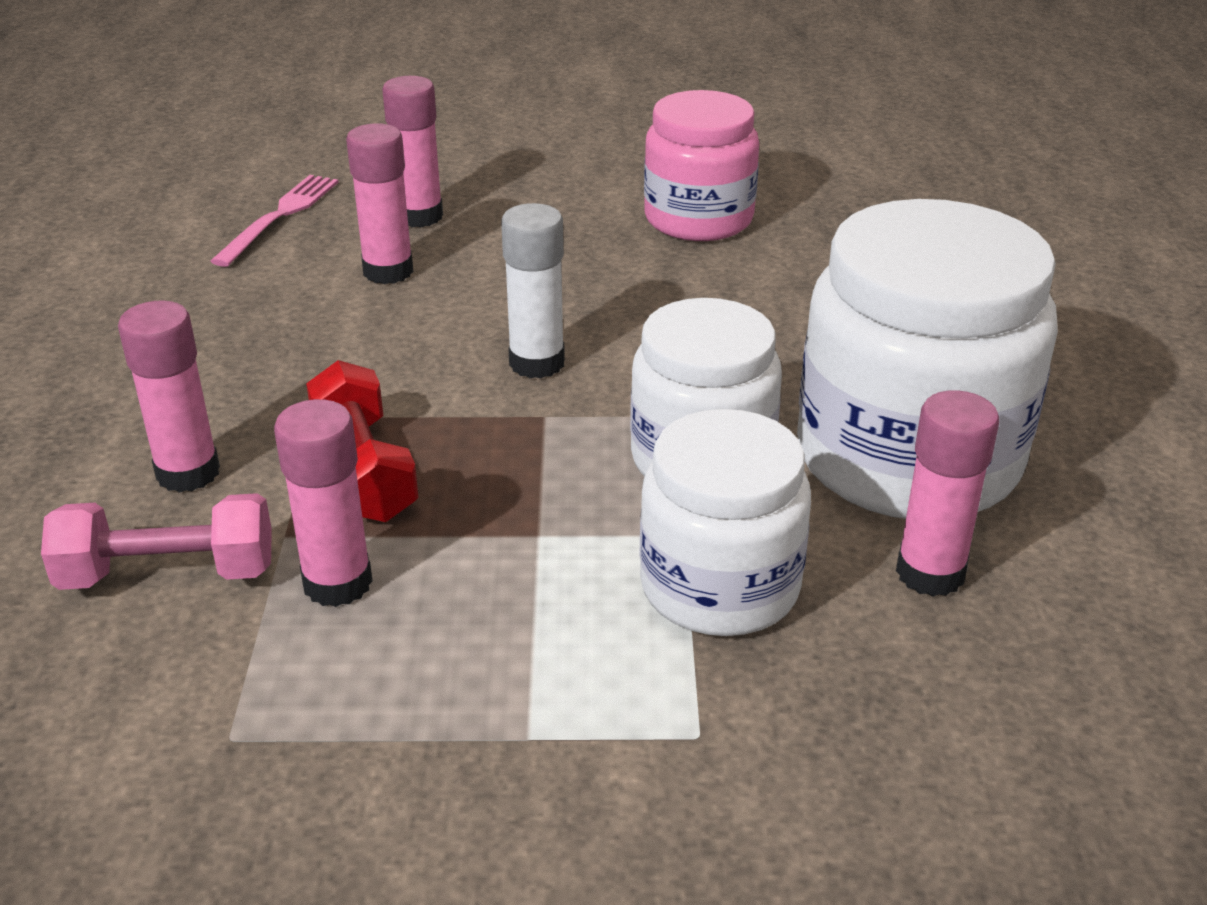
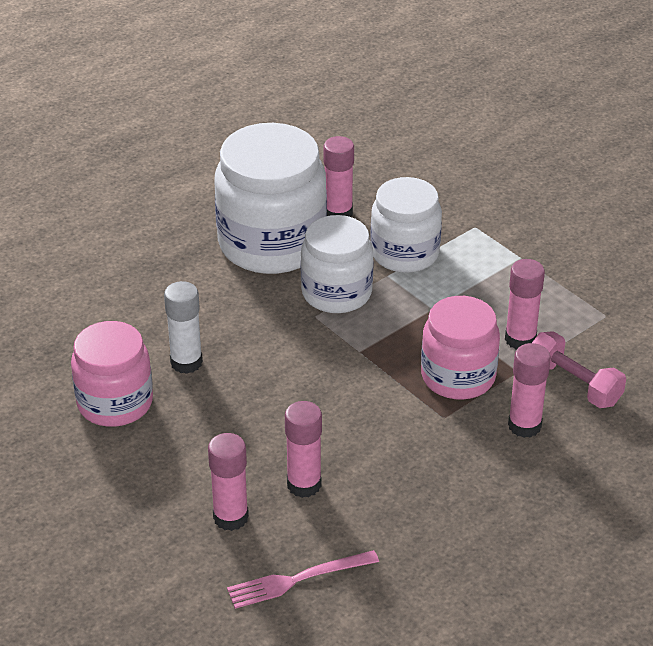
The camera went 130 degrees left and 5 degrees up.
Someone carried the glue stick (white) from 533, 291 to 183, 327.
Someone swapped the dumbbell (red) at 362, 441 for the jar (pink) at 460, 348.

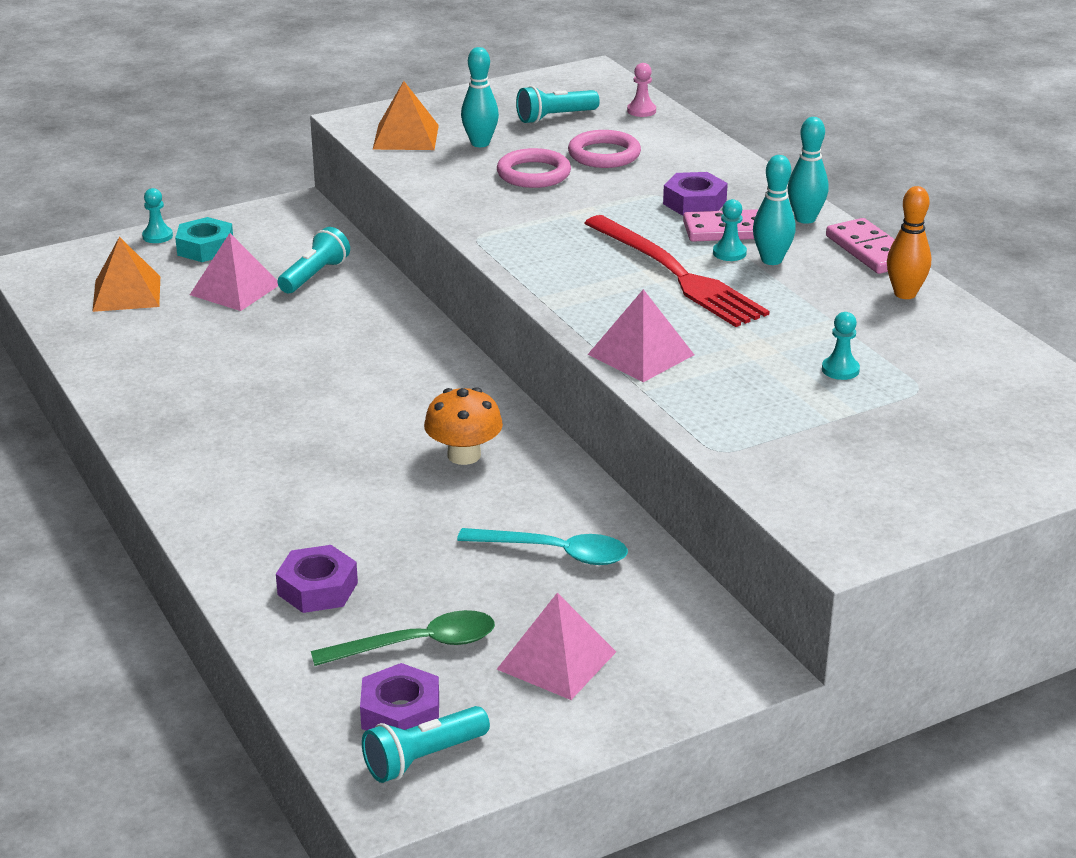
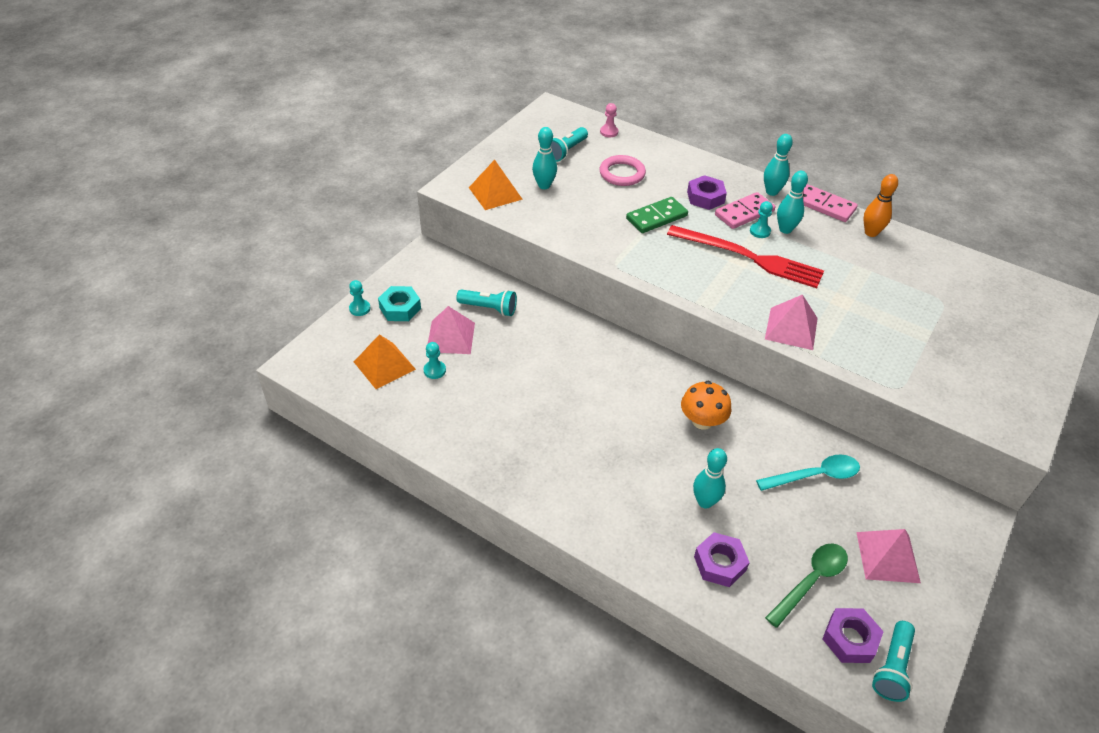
The camera went 30 degrees left and 15 degrees up.
Someone took away the ring (pink) at 534, 168.
Someone rotated the flashlight (turquoise) at 313, 260 by 105 degrees clockwise.
Someone carried the pawn (turquoise) from 841, 346 to 435, 360.
Someone put down the domino (green) at 657, 215.
Someone put down the bowling pin (turquoise) at 710, 478.

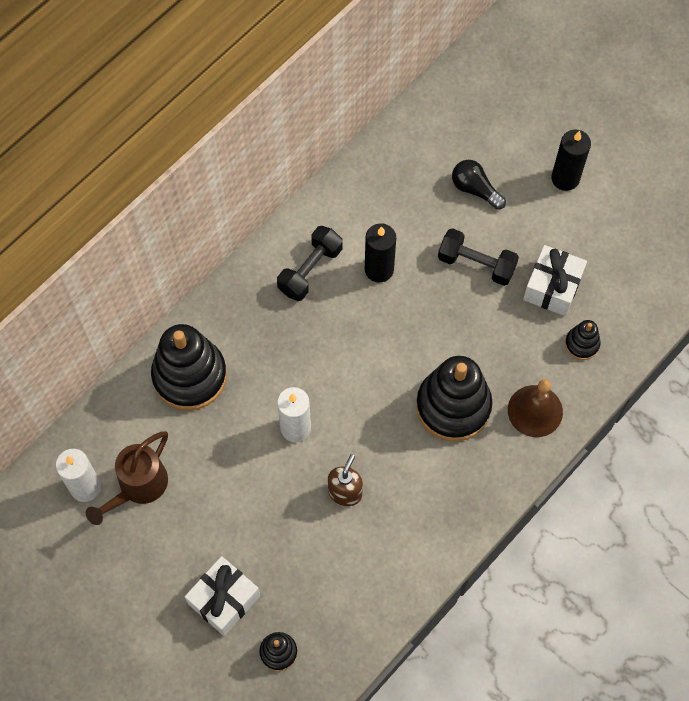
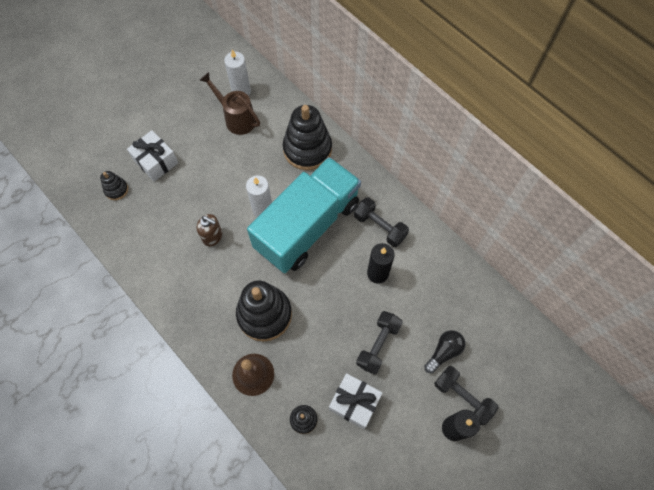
The camera went 95 degrees right and 0 degrees up.
Someone put down the truck (turquoise) at 304, 215.
Someone put down the dumbbell (black) at 466, 395.

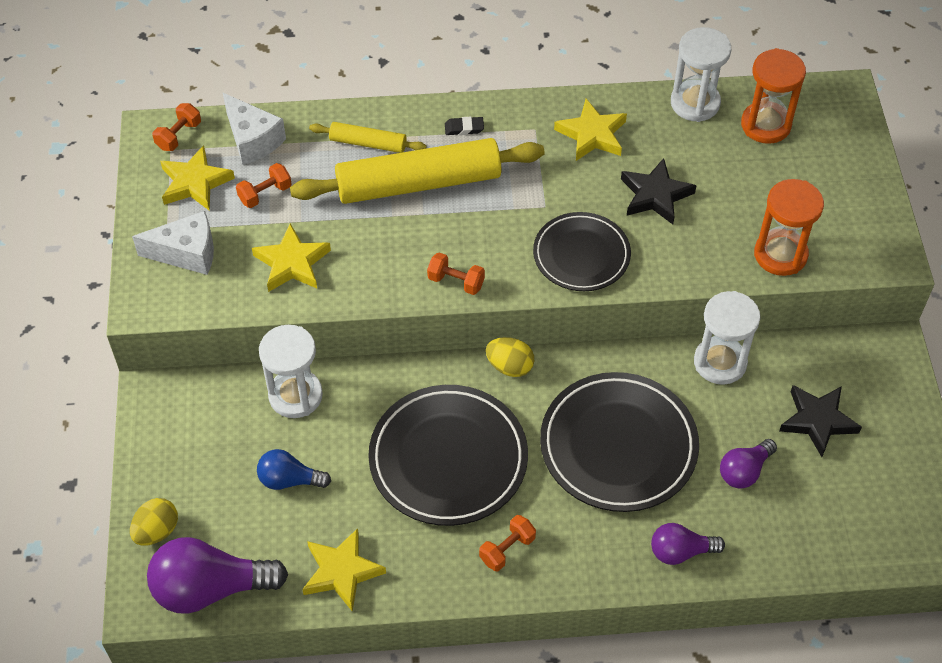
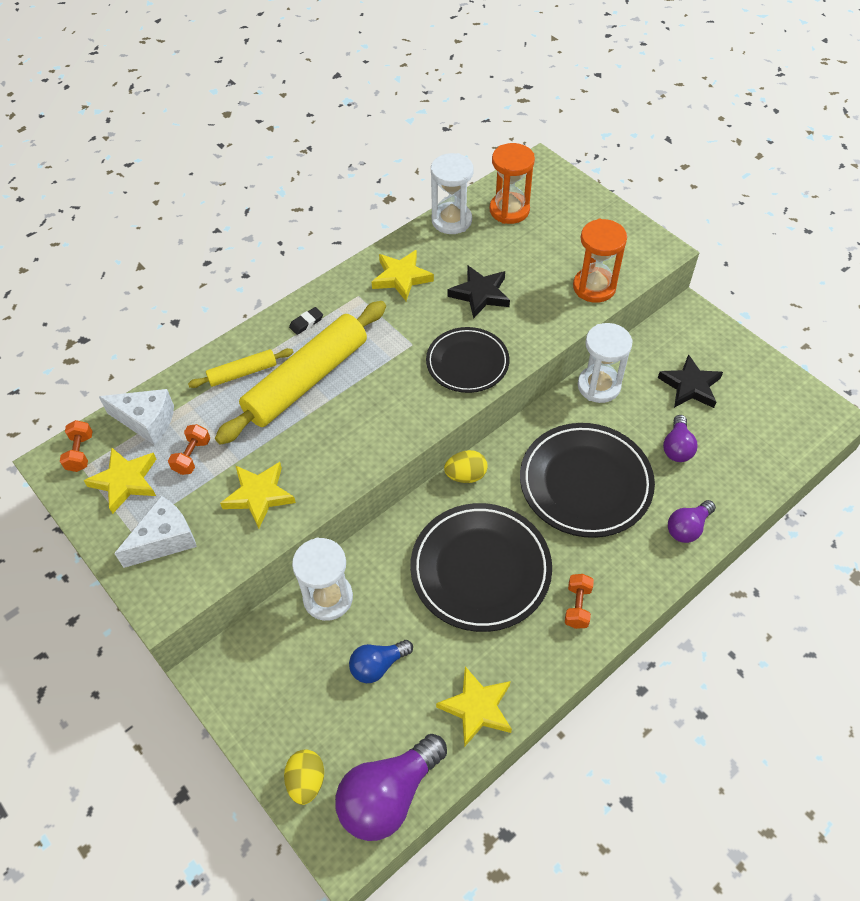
The camera went 35 degrees left and 0 degrees up.
Someone took away the dumbbell (orange) at 456, 274.

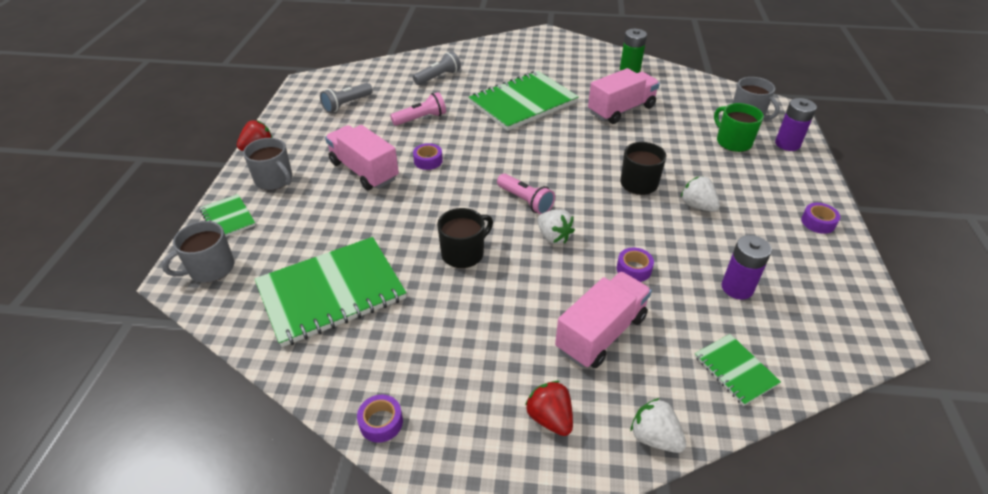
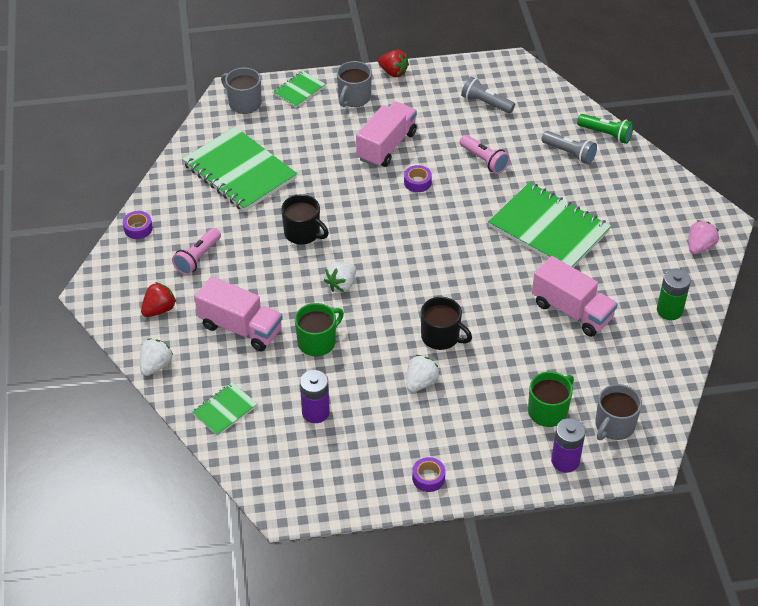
The camera went 75 degrees right and 5 degrees up.
Someone carried the flashlight (pink) from 526, 193 to 196, 251.
Someone swapped the tape (purple) at 635, 265 for the mug (green) at 319, 329.
Someone put down the flashlight (green) at 605, 129.
Someone put down the strawberry (pink) at 703, 237.

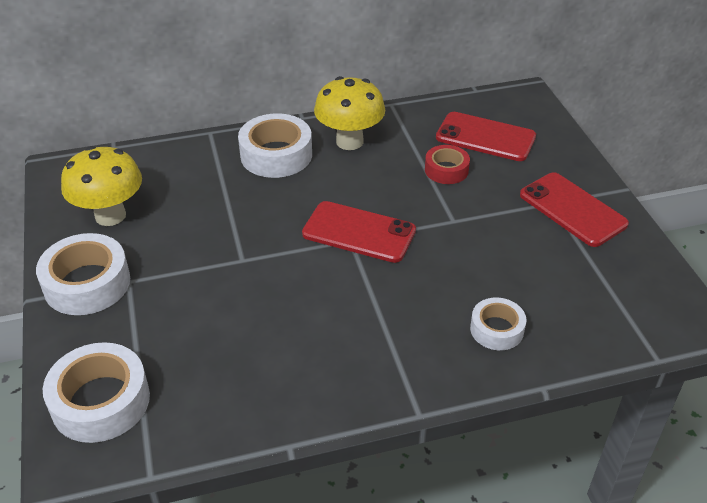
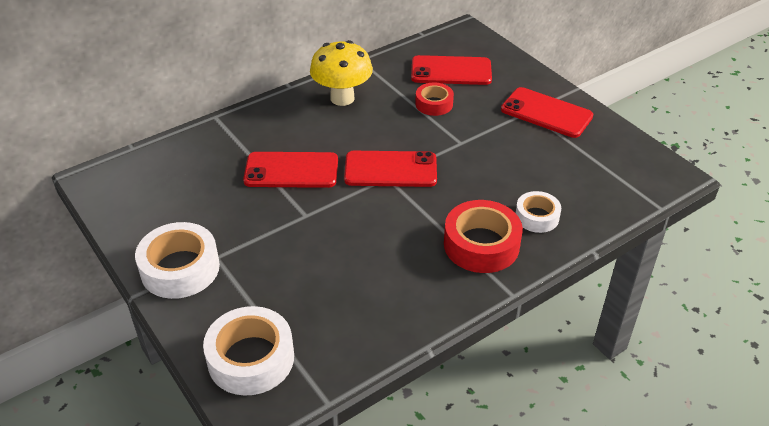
The camera went 20 degrees left and 0 degrees up.
Someone took away the tape (white) at 275, 146.
Someone took away the mushroom (yellow) at 101, 186.
Someone put down the phone (red) at 290, 170.
Someone put down the tape (red) at 483, 236.

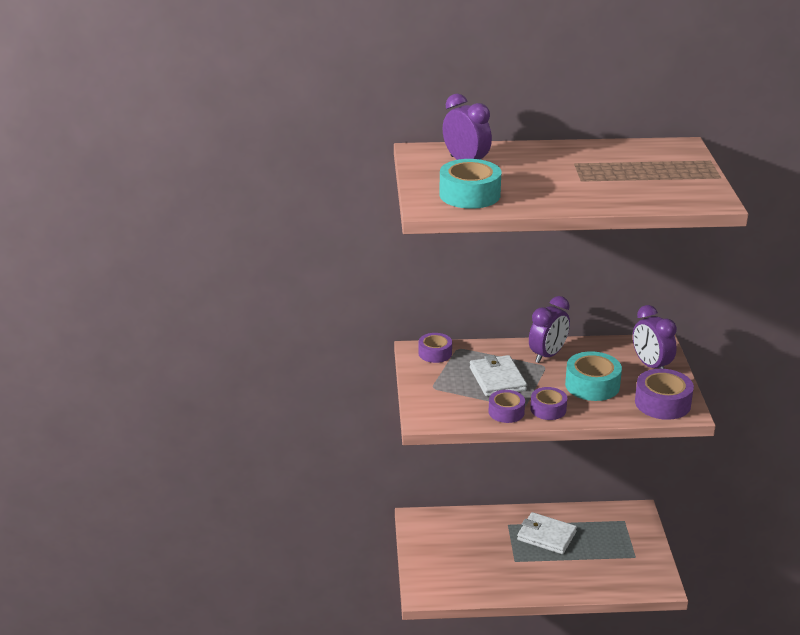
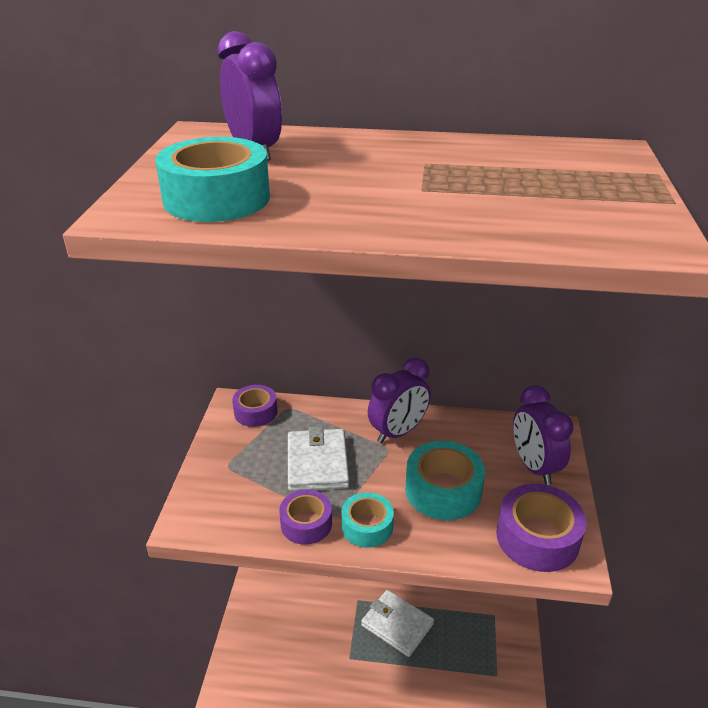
The camera went 10 degrees right and 5 degrees up.
Someone repainted the tape (purple) at 548, 403, which became the tape (turquoise) at 367, 520.

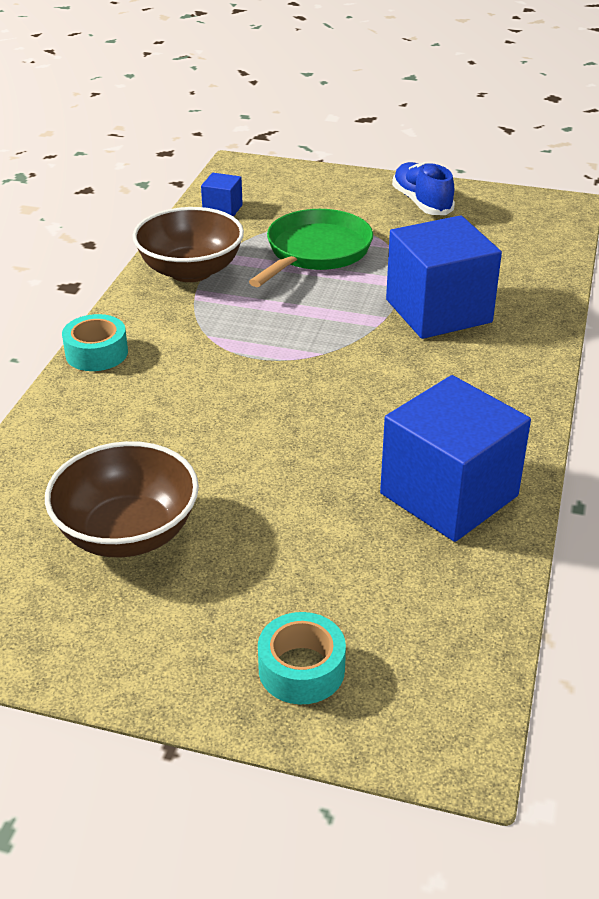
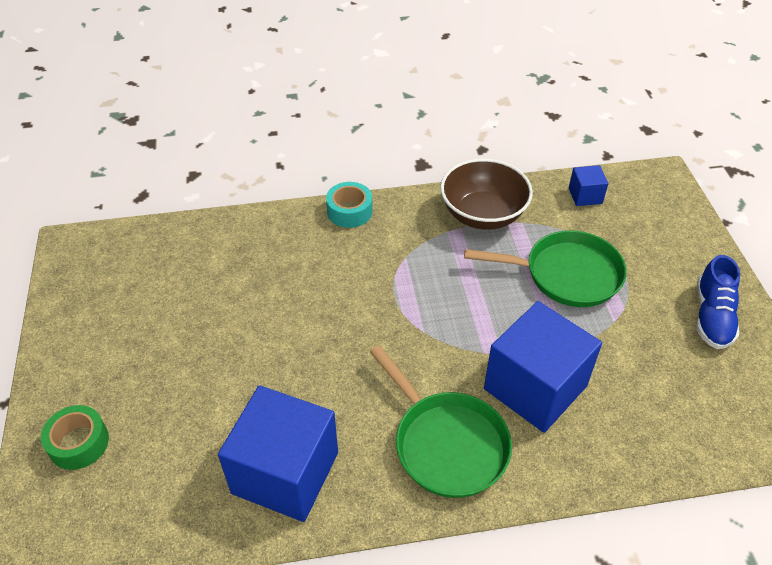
The camera went 65 degrees right and 10 degrees up.
Someone rotated the shoe (blue) at 423, 188 by 150 degrees clockwise.
Someone took away the bowl (brown) at 122, 499.
Someone repainted the tape (turquoise) at 302, 658, which became the tape (green) at 75, 437.
Someone put down the pan (green) at 441, 421.

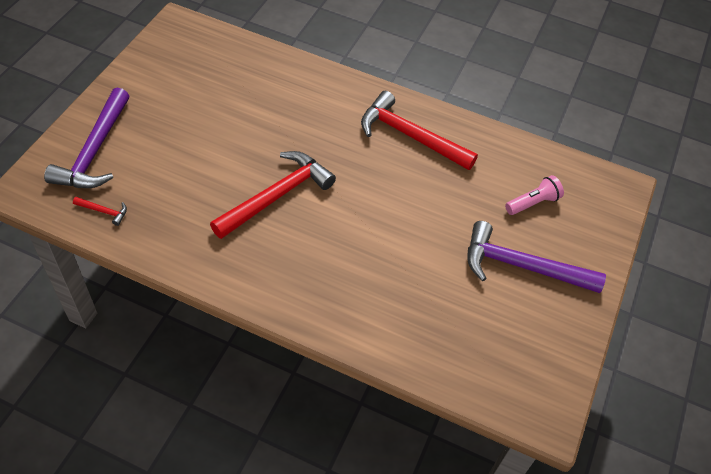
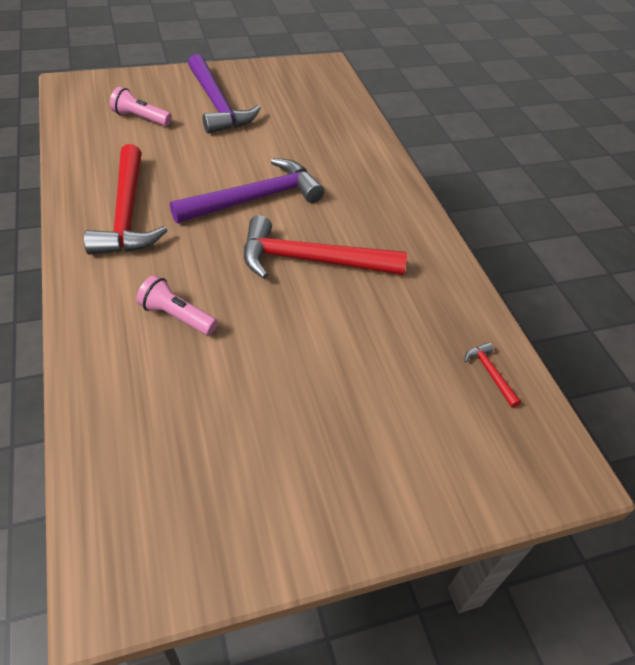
The camera went 130 degrees left and 5 degrees down.
Someone carried the hammer (purple) from 86, 138 to 247, 190.
Someone put down the flashlight (pink) at 177, 305.

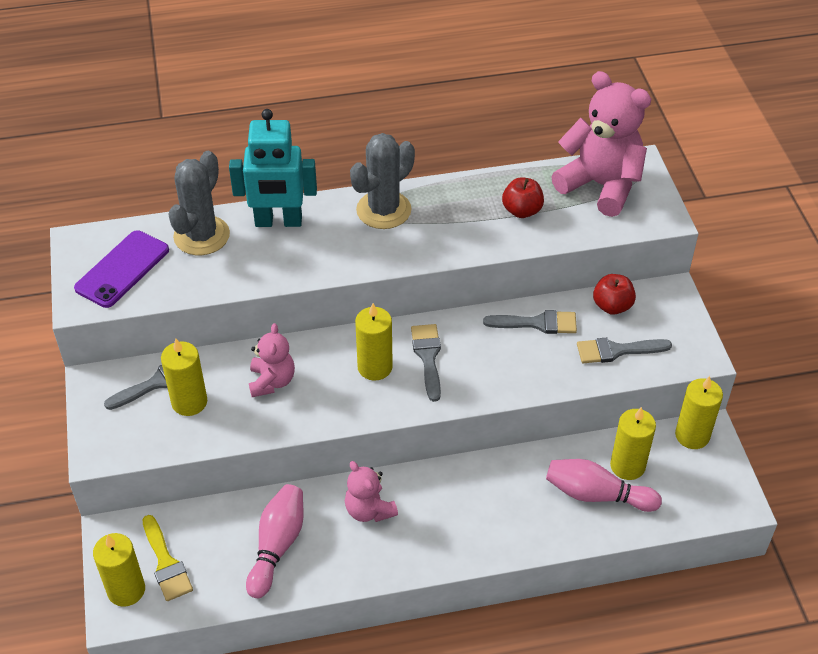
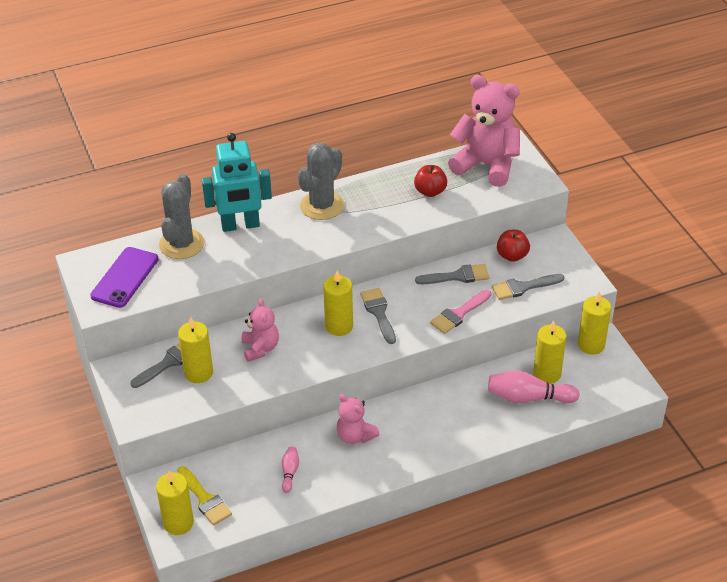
The camera went 10 degrees left and 5 degrees down.
Someone scaled the bowling pin (pink) at 274, 541 by 0.52.
Someone put down the brush (pink) at 460, 312.

